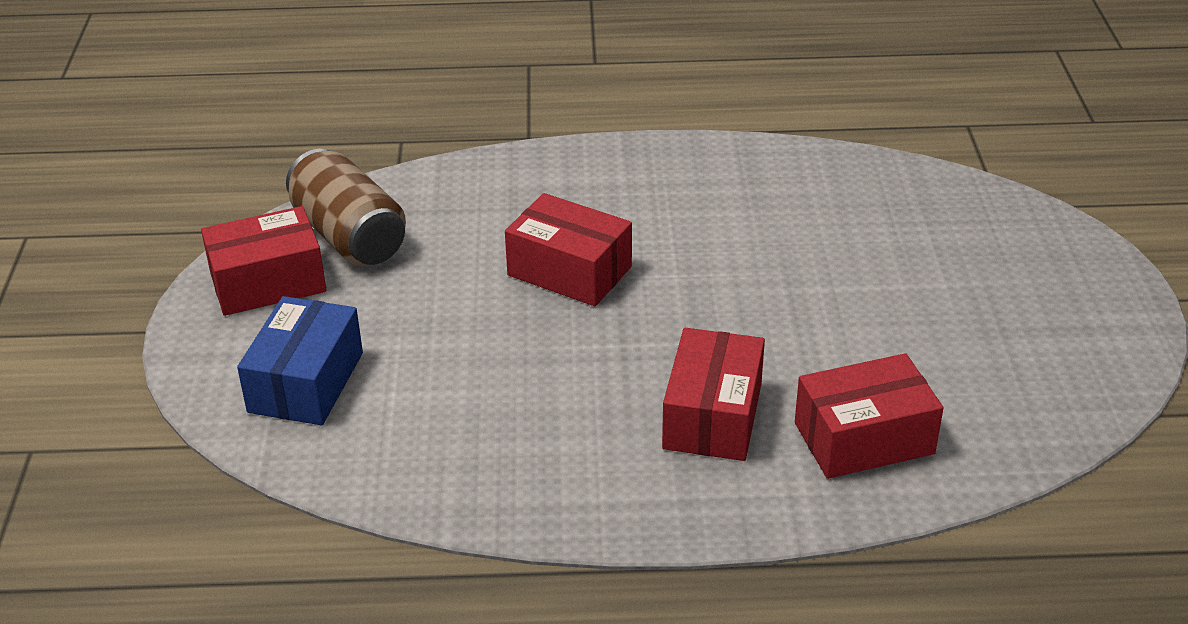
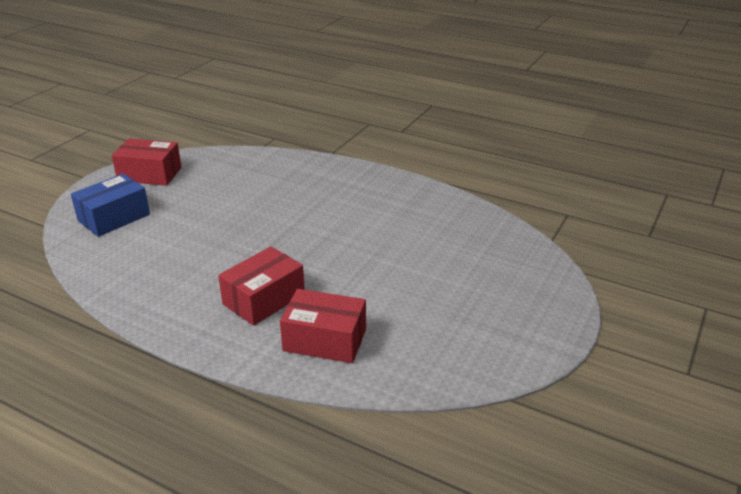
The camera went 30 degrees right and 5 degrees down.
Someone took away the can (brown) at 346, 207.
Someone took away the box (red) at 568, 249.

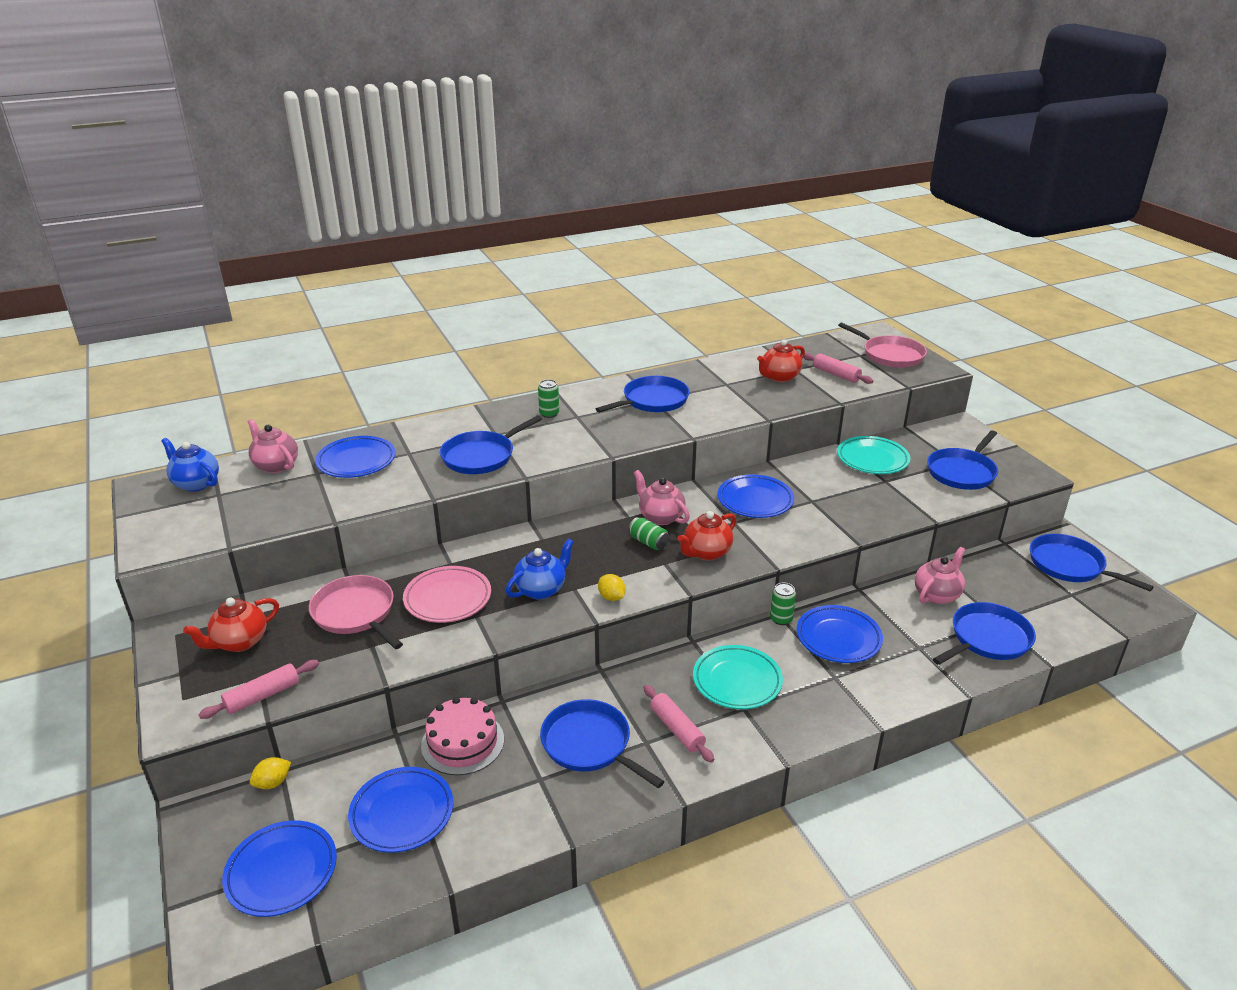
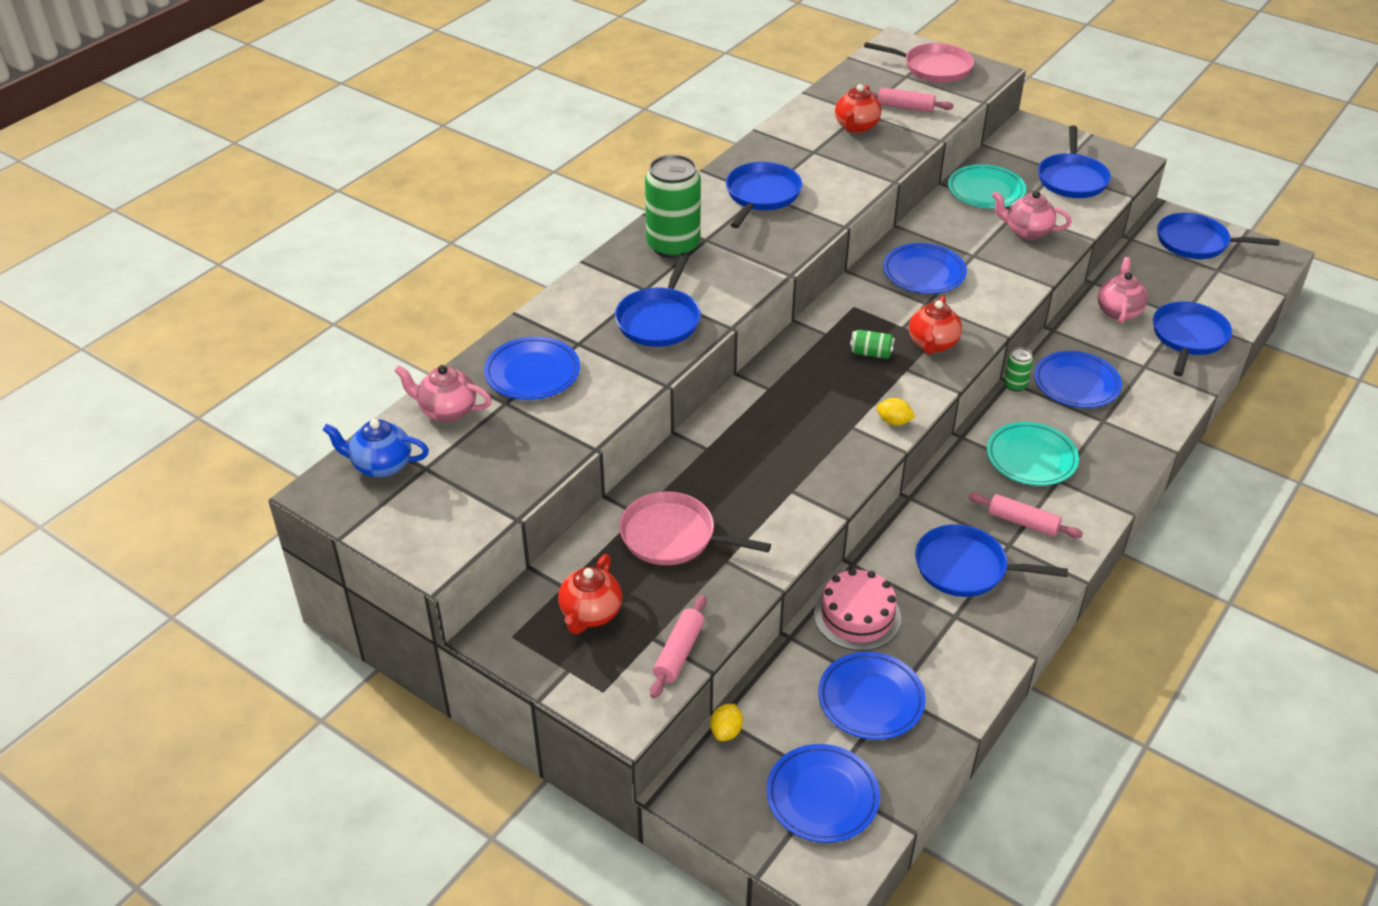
The camera went 30 degrees left and 10 degrees up.
Someone scaled the can (green) at 548, 398 by 2.24.
Someone carried the teapot (pink) from 662, 497 to 1032, 215.
Someone took away the teapot (blue) at 540, 569.
Someone took away the plate (pink) at 447, 594.

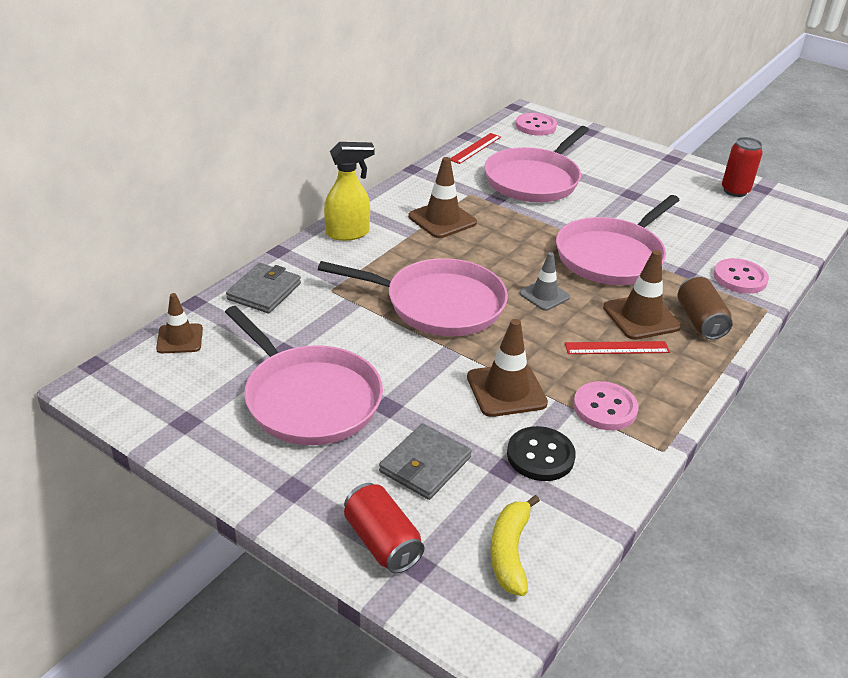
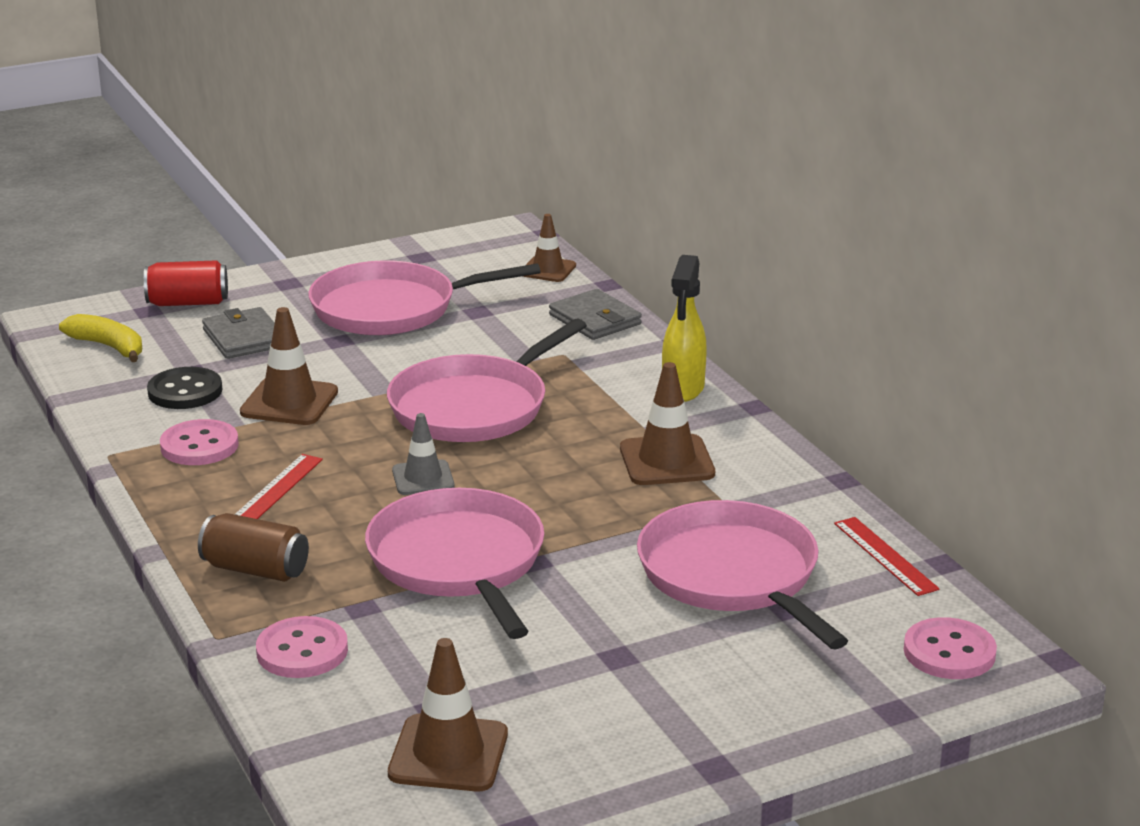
The camera went 120 degrees right and 10 degrees down.
Someone took away the can (red) at 742, 167.
Someone carried the traffic cone (brown) from 642, 295 to 448, 714.

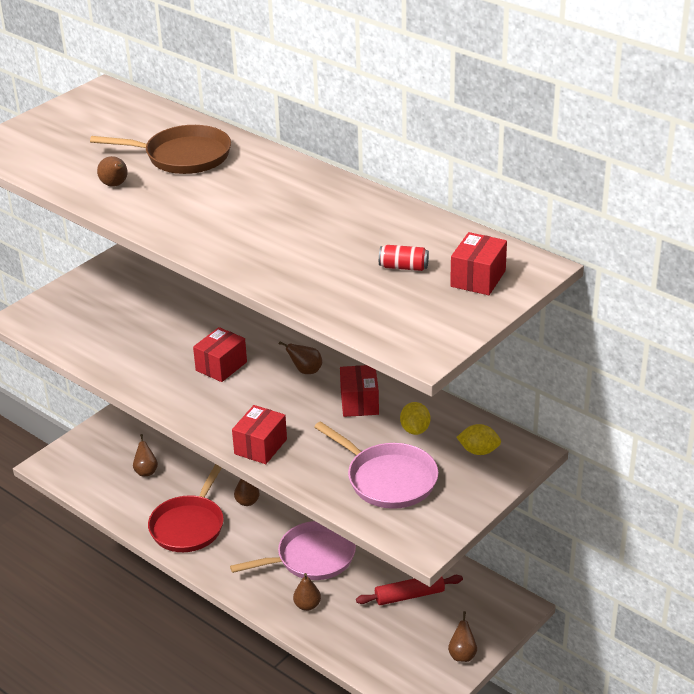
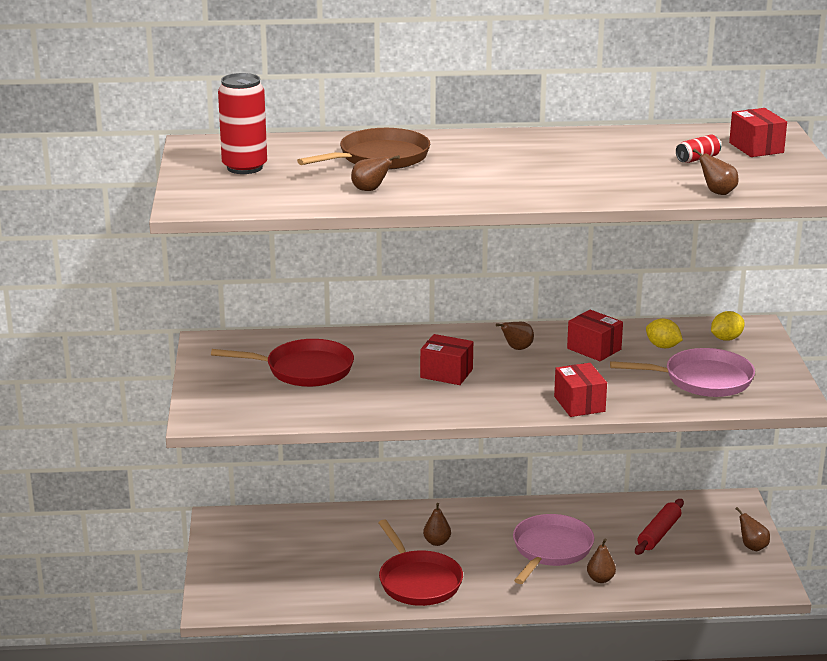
The camera went 45 degrees left and 10 degrees down.
Someone rotated the box (red) at 220, 354 by 60 degrees counterclockwise.
Someone carried the pear (brown) from 145, 455 to 715, 171.
Someone put down the can (red) at 242, 123.
Someone put down the pan (red) at 282, 363.

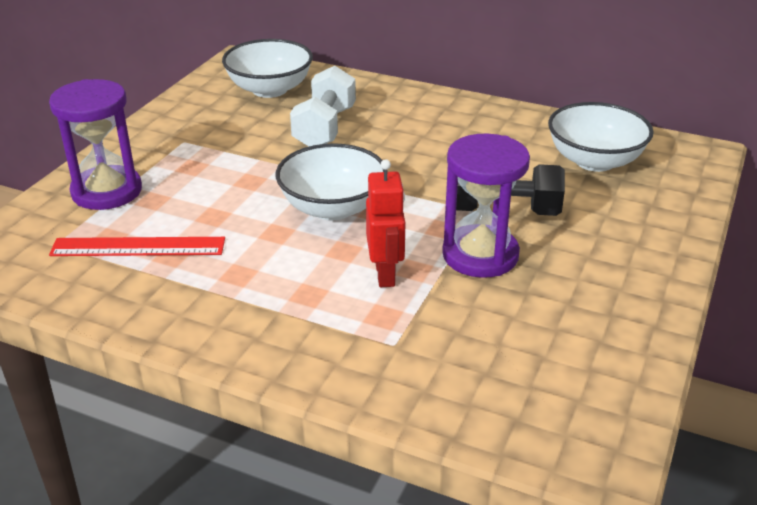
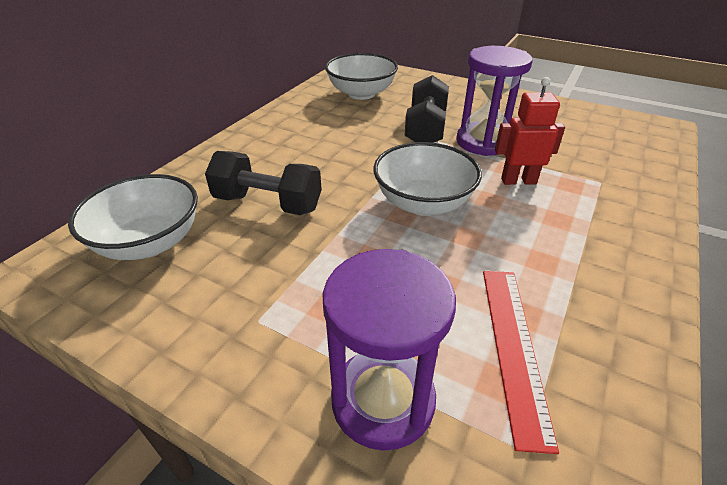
The camera went 85 degrees left and 5 degrees up.
Someone repainted the dumbbell (white) at 323, 106, which became the dumbbell (black) at 263, 183.

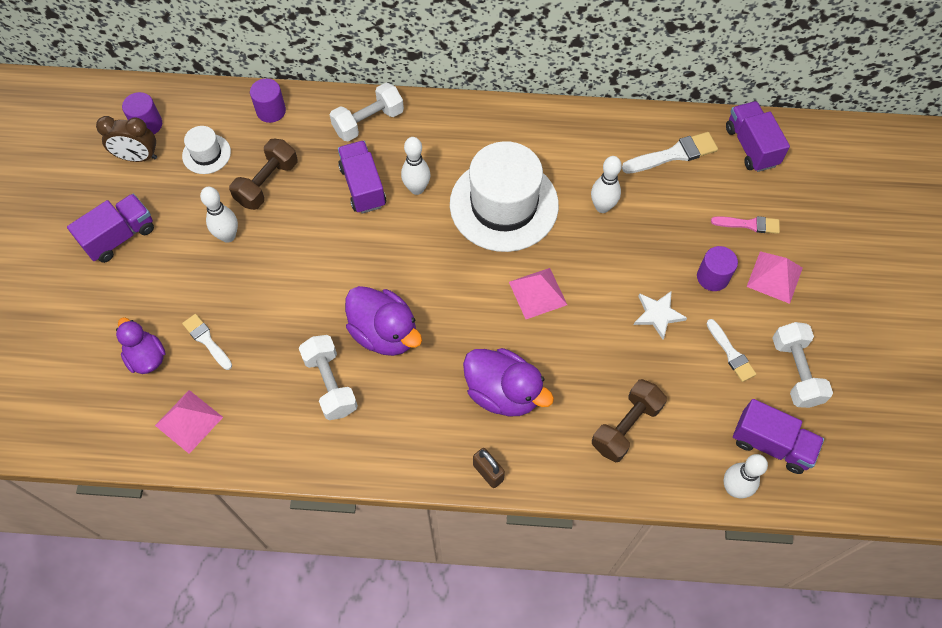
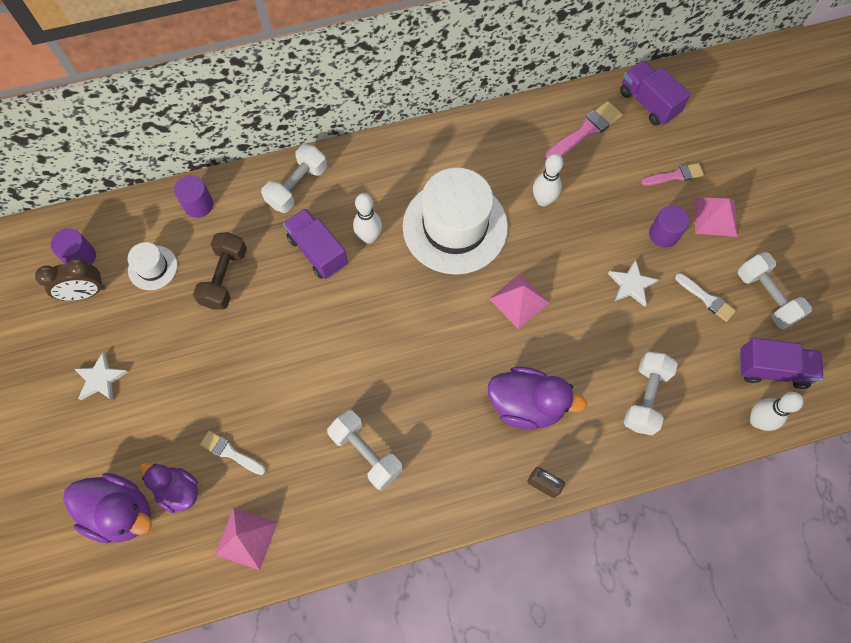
The camera went 20 degrees left and 5 degrees up.
Someone repainted the brush (white) at 670, 153, which became the brush (pink) at 583, 130.
Someone took away the bowling pin (white) at 219, 215.
Someone swapped the truck (purple) at 110, 228 for the star (white) at 101, 376.
Someone carried the duck (purple) from 383, 321 to 107, 508.
Someone repainted the dumbbell (brown) at 629, 421, which became the dumbbell (white) at 651, 394.

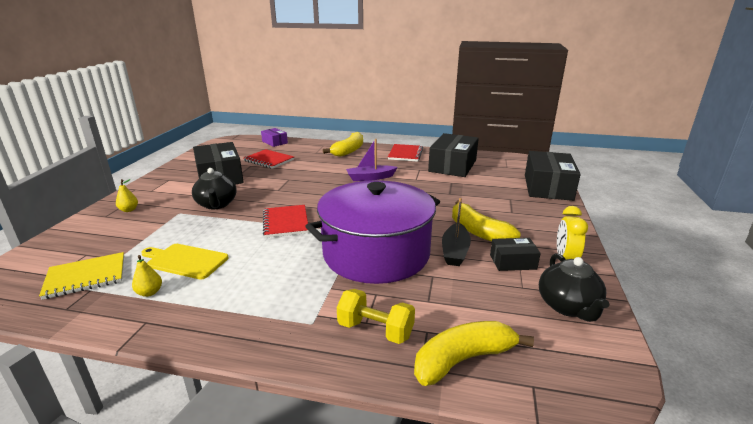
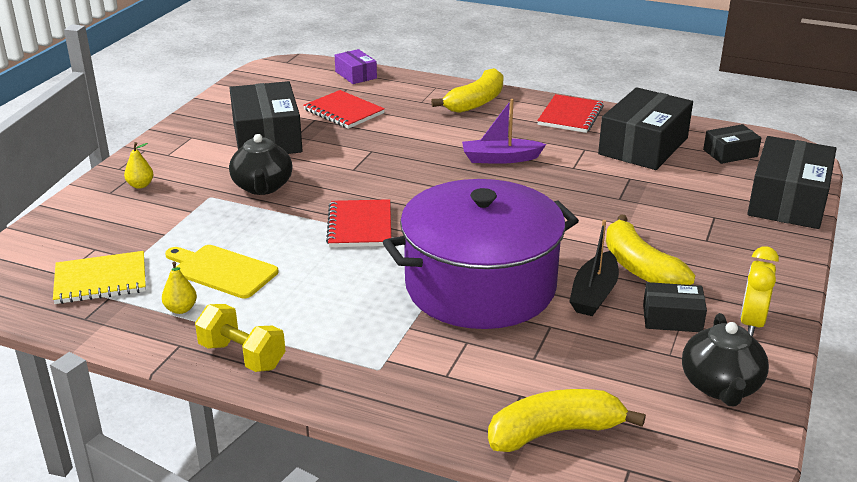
The camera went 10 degrees right and 5 degrees up.
Someone carried the dumbbell (yellow) from 376, 316 to 240, 338.
Someone put down the box (black) at 732, 144.

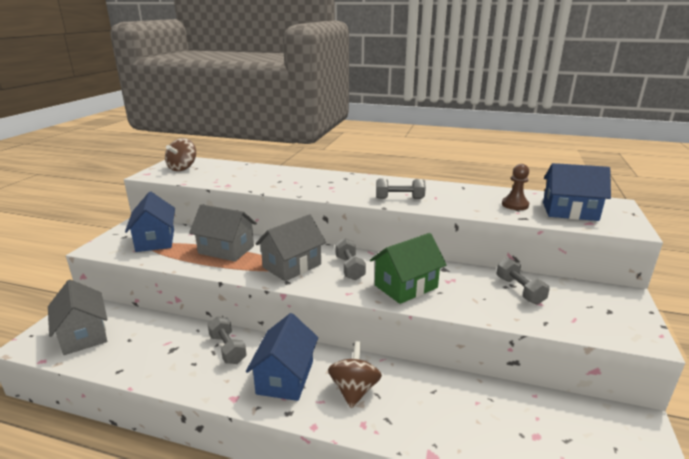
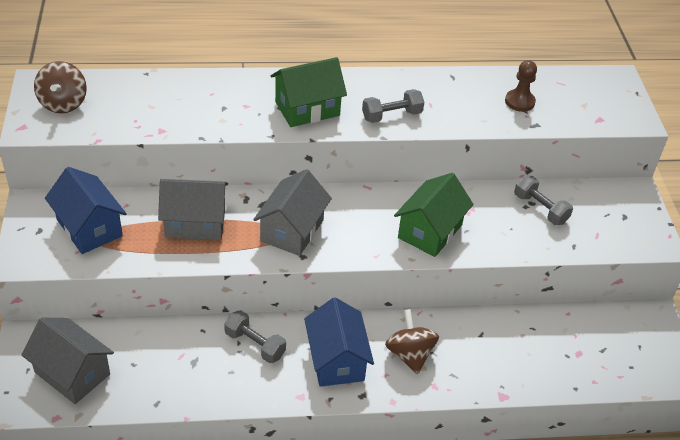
The camera went 25 degrees left and 20 degrees up.
Someone took away the house (blue) at 577, 192.
Someone took away the dumbbell (grey) at 350, 259.
Someone put down the house (green) at 309, 92.

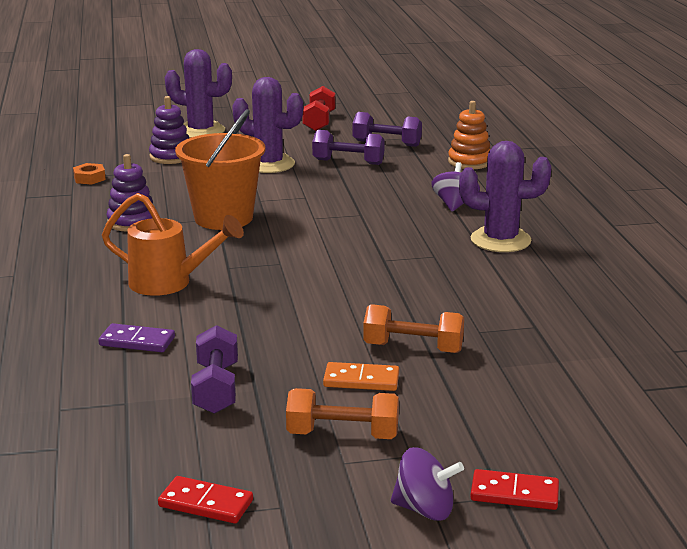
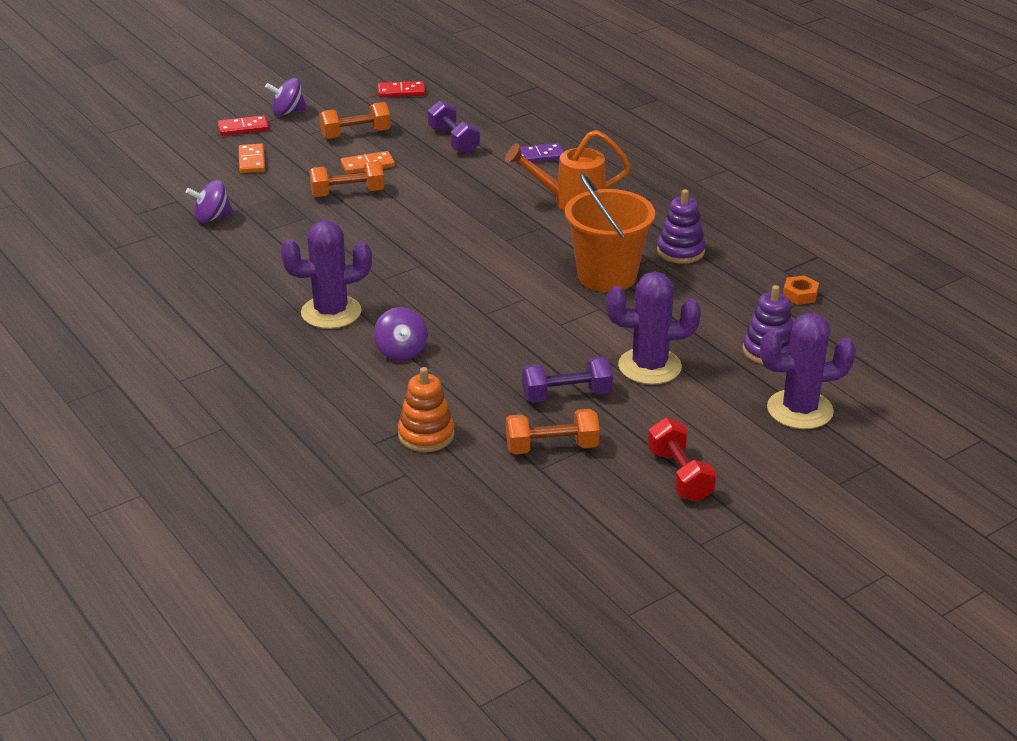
The camera went 155 degrees right and 10 degrees up.
Someone repainted the dumbbell (purple) at 387, 129, which became the dumbbell (orange) at 553, 431.
Someone put down the domino (orange) at 252, 158.
Someone put down the spinning top (purple) at 209, 201.

